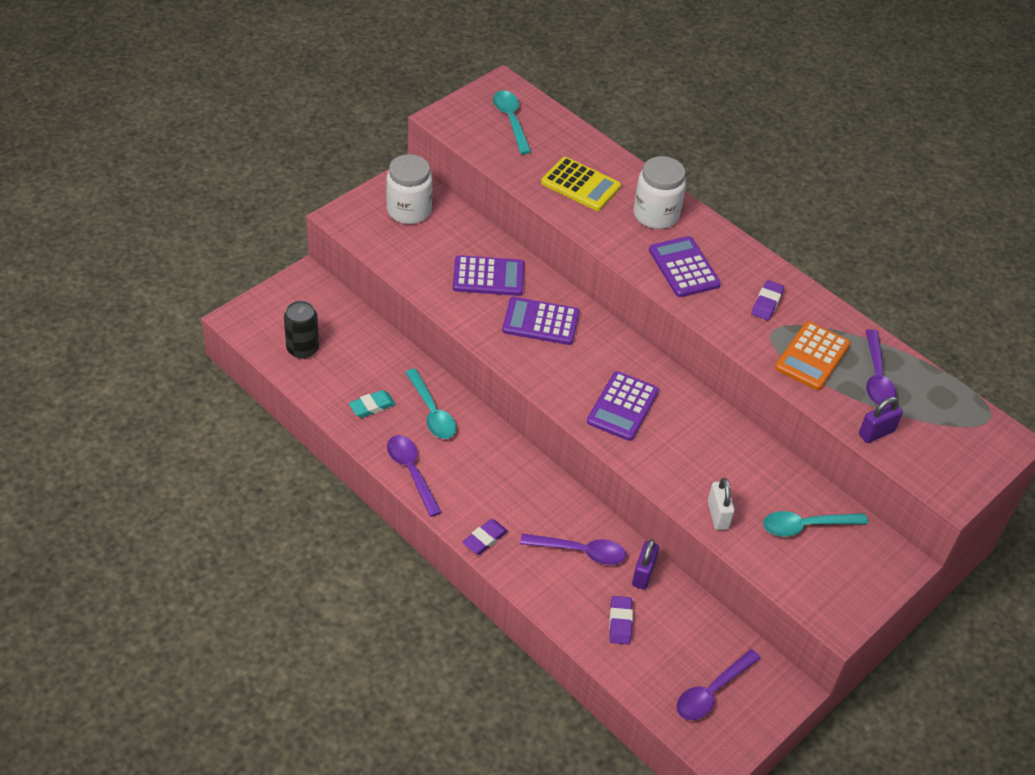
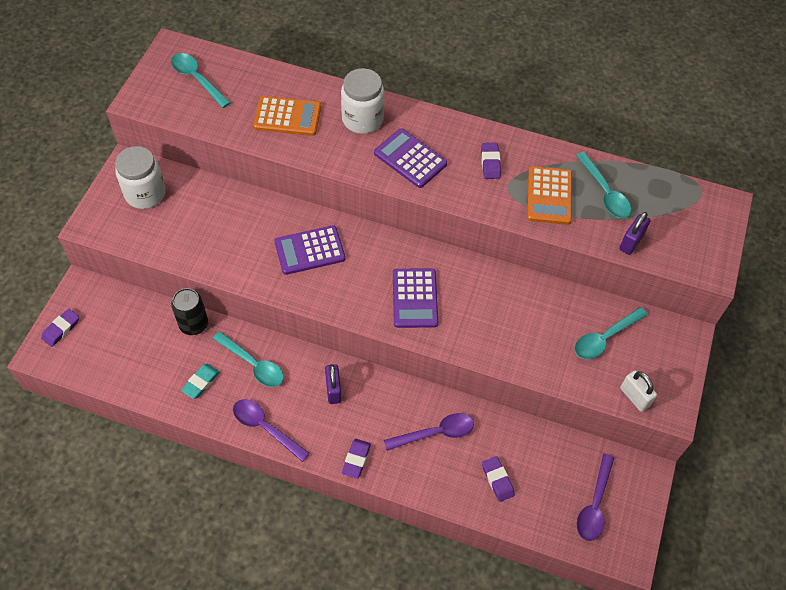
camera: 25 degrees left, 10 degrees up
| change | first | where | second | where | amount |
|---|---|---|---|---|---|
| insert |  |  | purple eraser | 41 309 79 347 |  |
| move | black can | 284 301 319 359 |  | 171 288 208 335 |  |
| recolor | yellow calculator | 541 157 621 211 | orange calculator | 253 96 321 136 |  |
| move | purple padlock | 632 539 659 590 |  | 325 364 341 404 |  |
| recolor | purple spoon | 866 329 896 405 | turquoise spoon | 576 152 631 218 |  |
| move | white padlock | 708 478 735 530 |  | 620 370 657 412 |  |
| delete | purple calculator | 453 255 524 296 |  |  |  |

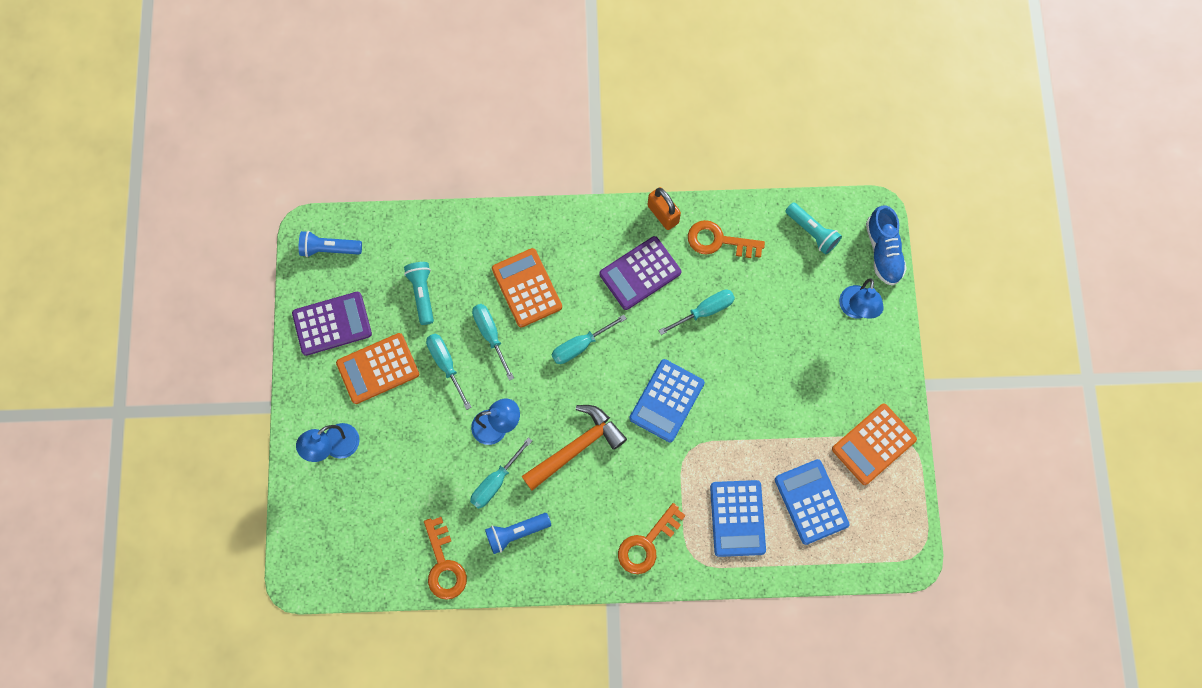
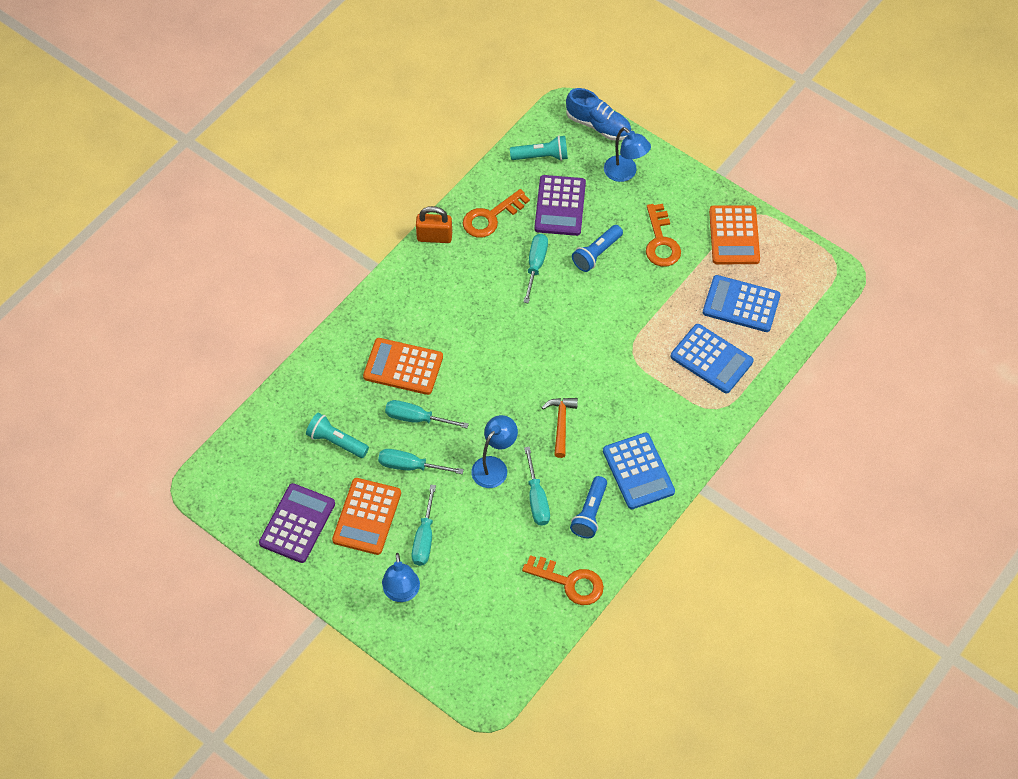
camera: 50 degrees left, 15 degrees down
| change | first | where | second | where | amount |
|---|---|---|---|---|---|
| move | turquoise screwdriver | 552 315 627 364 |  | 412 485 436 566 |  |
| move | purple calculator | 599 236 681 310 |  | 534 175 586 236 |  |
| resize | orange hammer | 522 405 627 490 |  | 541 398 578 458 | x0.62 |
| move | blue flashlight | 299 231 362 257 |  | 572 225 623 272 |  |
| move | blue calculator | 629 359 705 443 |  | 603 432 675 509 |  |
| move | orange key | 618 503 686 574 |  | 646 204 681 267 |  |

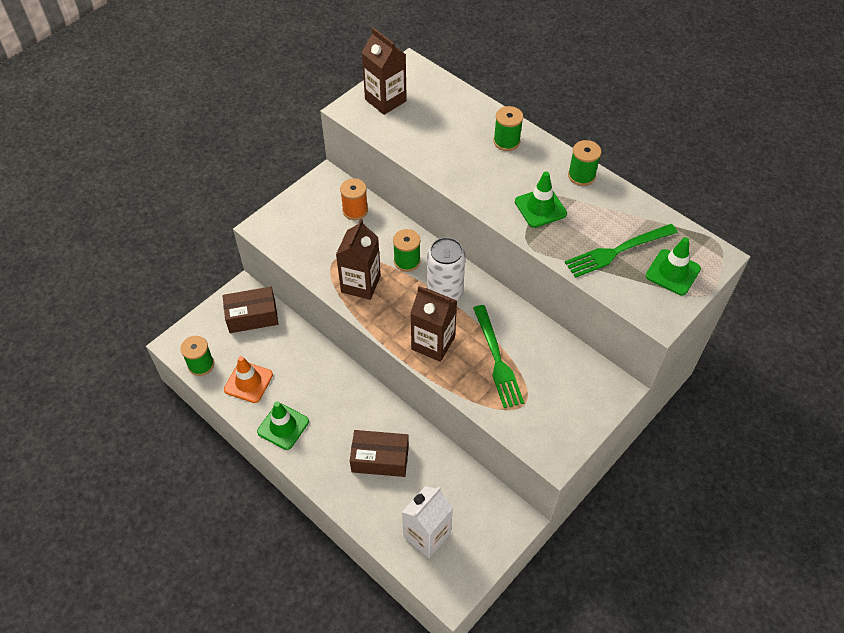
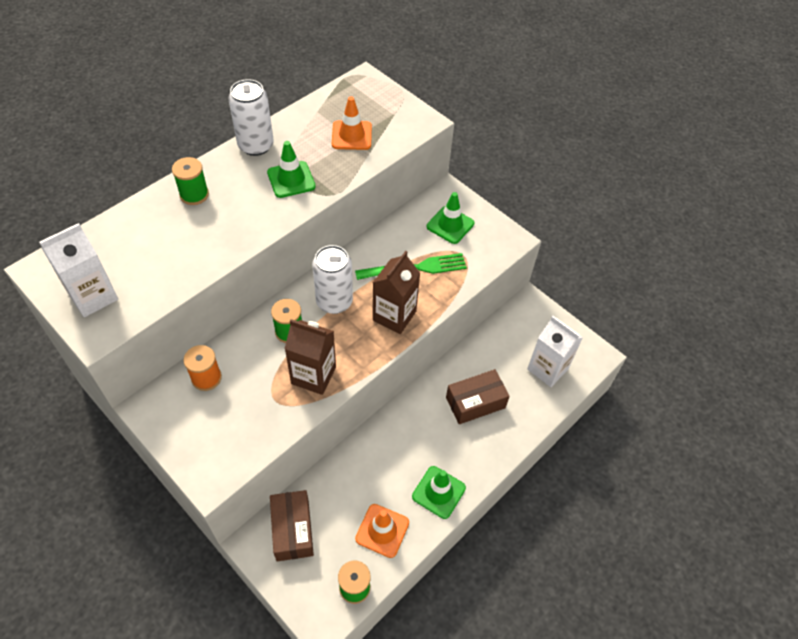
camera: 90 degrees left, 0 degrees up
| change | first | where | second | where | amount |
|---|---|---|---|---|---|
| recolor | brown carton | 361 28 407 115 | white carton | 39 223 118 317 |  |
| replace | green spool | 568 140 602 186 | white can | 228 79 274 156 |  |
| replace | green fork | 565 224 678 278 | orange traffic cone | 332 96 372 150 |  |
| move | green traffic cone | 646 237 701 295 |  | 426 192 474 244 |  |
| rotate | brown box | 350 430 409 477 |  | 446 369 510 424 | 60 degrees clockwise |

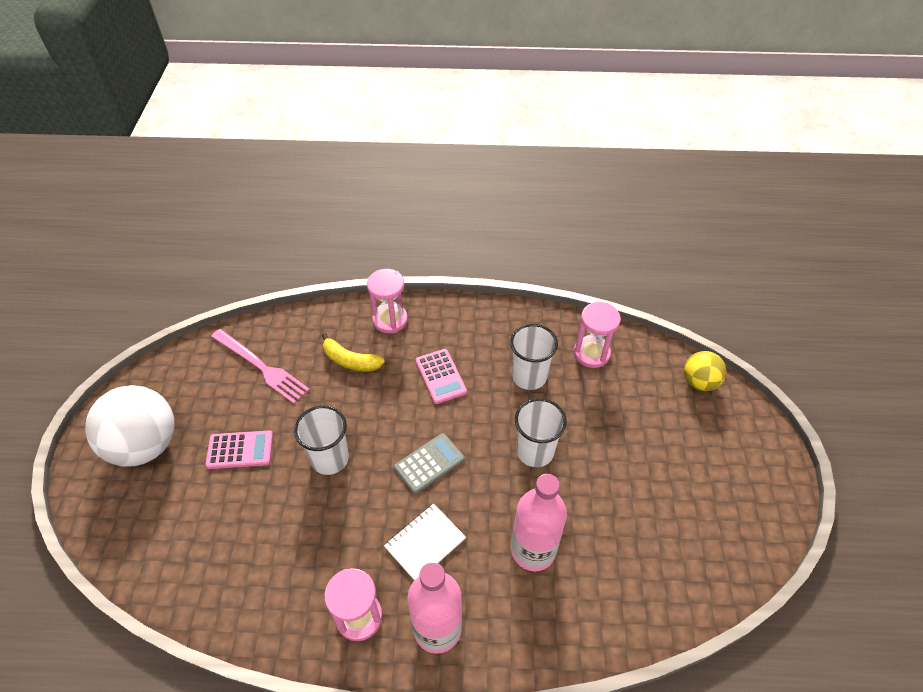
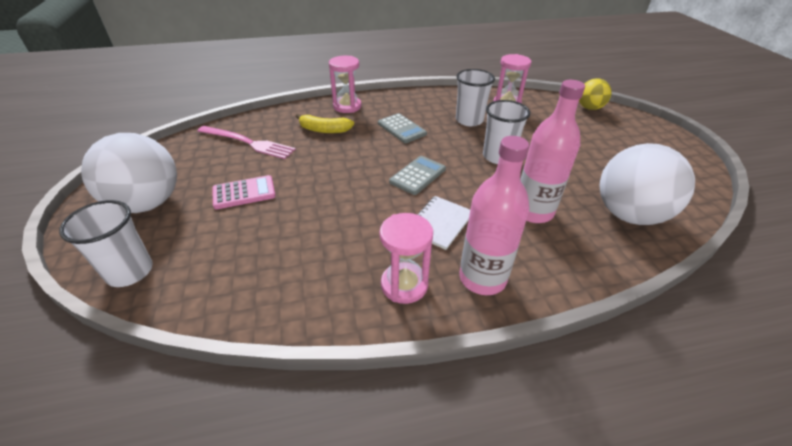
camera: 15 degrees left, 10 degrees down
| change | first | where | second | where | amount |
|---|---|---|---|---|---|
| move | white cup | 294 405 349 475 |  | 59 200 153 287 |  |
| recolor | pink calculator | 416 349 467 404 | grey calculator | 378 113 427 143 |  |
| insert |  |  | white ball | 600 143 695 225 |  |

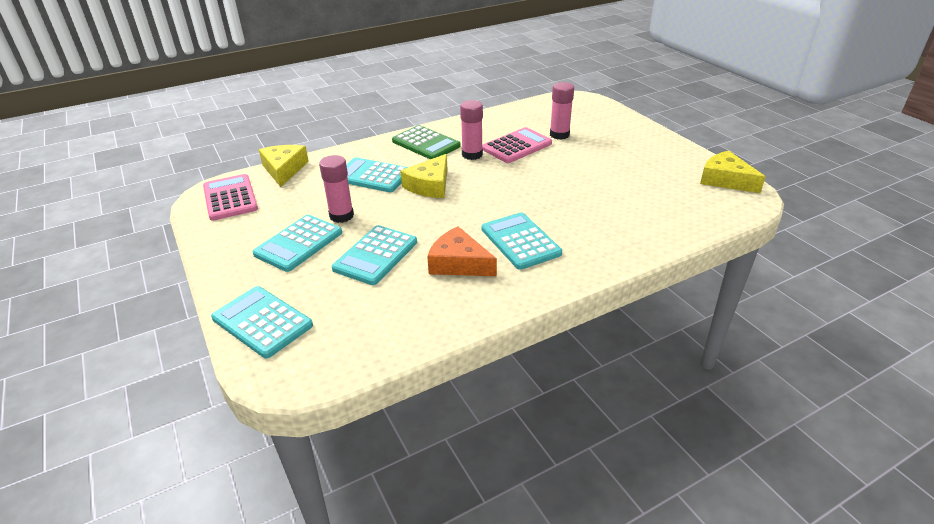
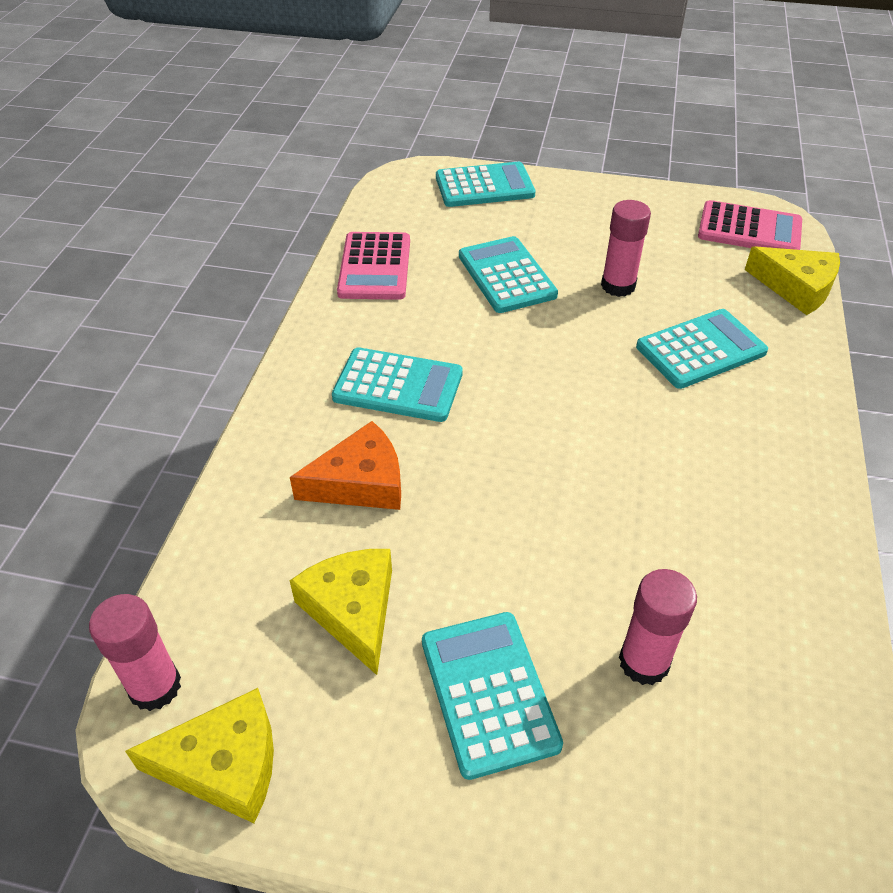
camera: 130 degrees right, 10 degrees up
| change | first | where | second | where | amount |
|---|---|---|---|---|---|
| move | pink glue stick | 460 100 483 160 |  | 89 594 181 711 |  |
| move | orange cheese | 427 226 497 276 |  | 290 421 401 510 |  |
| move | yellow cheese | 400 154 448 198 |  | 290 549 392 675 |  |
| move | pink calculator | 482 127 552 163 |  | 337 232 410 300 |  |
| move | turquoise calculator | 252 215 342 272 |  | 422 612 563 780 |  |
| delete | green calculator | 392 125 461 159 |  |  |  |

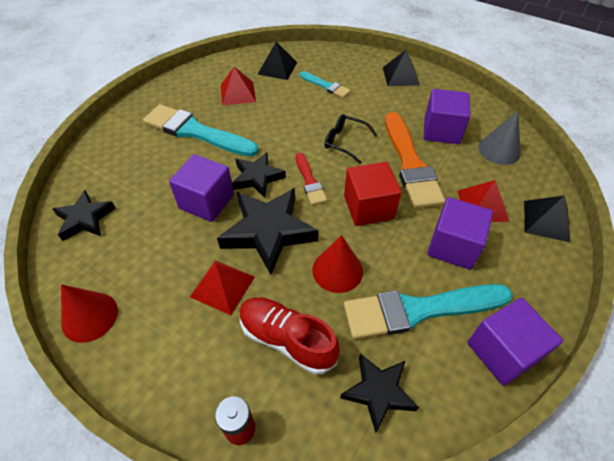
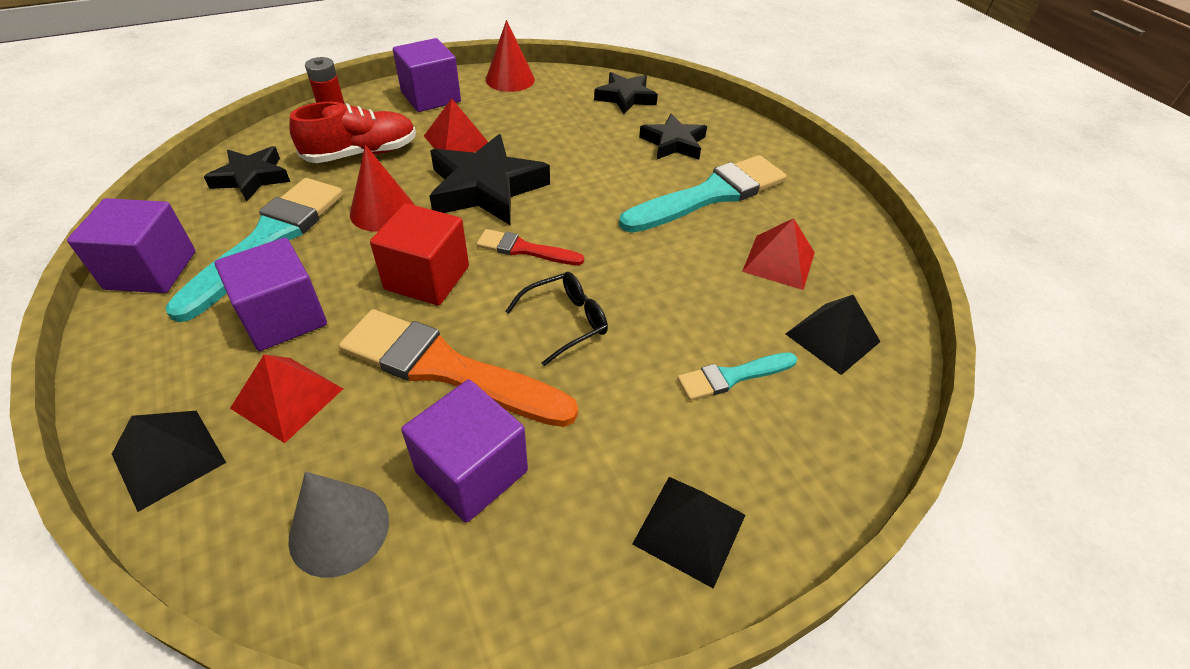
camera: 120 degrees right, 5 degrees down
| change | first | where | second | where | amount |
|---|---|---|---|---|---|
| move | purple cube | 169 154 234 222 |  | 393 38 461 112 |  |
| move | black star | 232 152 286 198 |  | 639 113 707 159 |  |

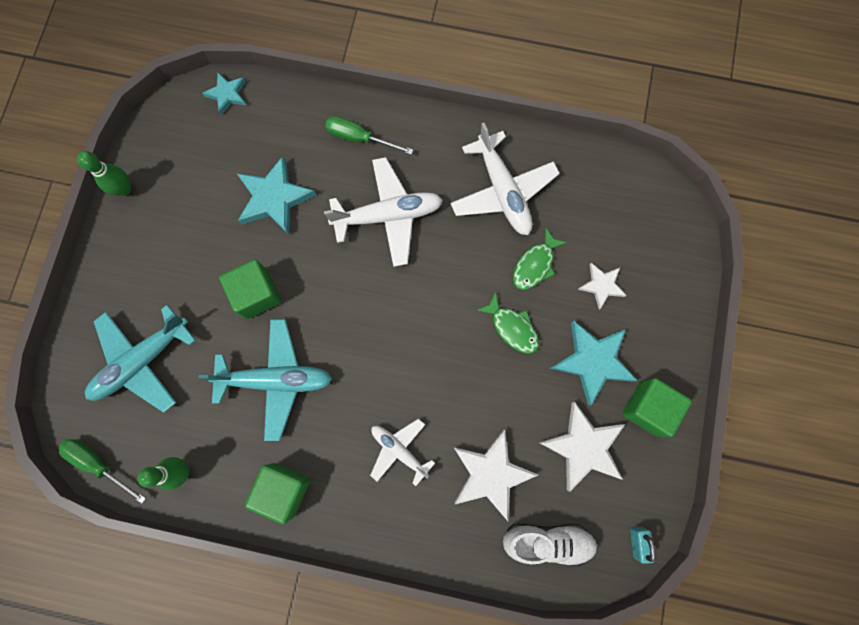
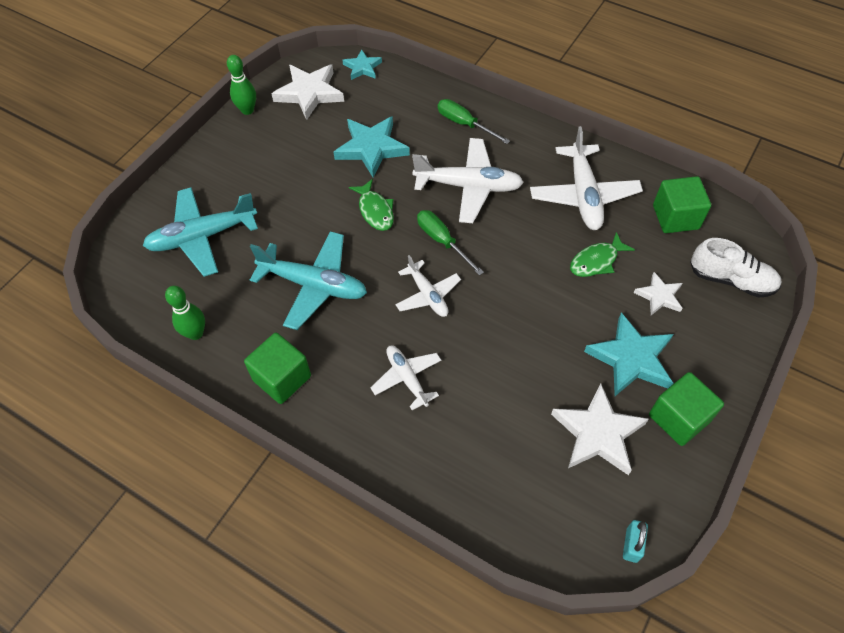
camera: 20 degrees right, 20 degrees down
| change | first | where | second | where | amount |
|---|---|---|---|---|---|
| move | white star | 454 430 538 521 |  | 272 65 344 120 |  |
| move | green fish | 476 292 539 354 |  | 349 179 394 231 |  |
| insert |  |  | white plane | 395 255 461 317 |  |
| move | green screwdriver | 59 439 146 504 |  | 417 210 484 276 |  |
| move | green cube | 219 260 282 319 |  | 653 176 711 233 |  |
| move | white shoe | 502 524 598 566 |  | 690 238 782 297 |  |

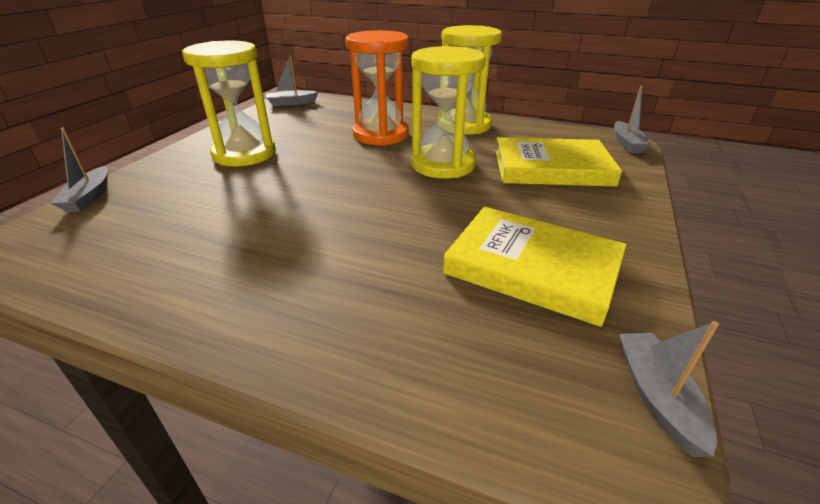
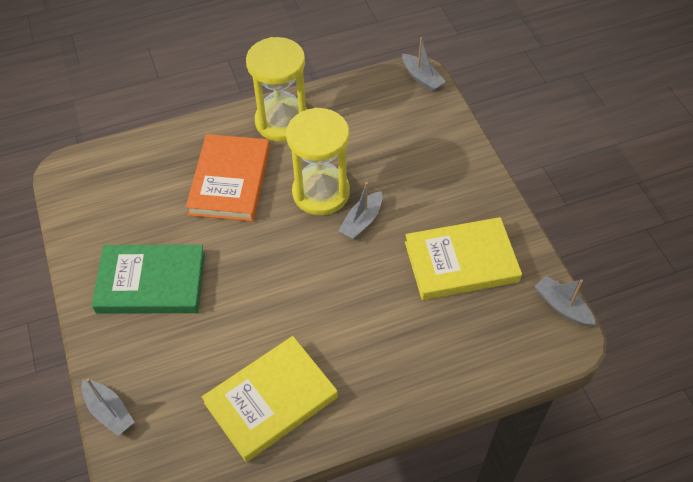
camera: 40 degrees left, 20 degrees up
| change | first | where | second | where | amount |
|---|---|---|---|---|---|
| replace | yellow hourglass | 182 40 276 167 | green book | 92 245 205 314 |  |
| replace | orange hourglass | 345 30 409 146 | orange book | 186 134 270 222 |  |
| move | yellow book | 495 137 622 187 |  | 202 336 338 462 |  |
| move | grey boat | 266 56 319 106 |  | 338 182 382 239 |  |

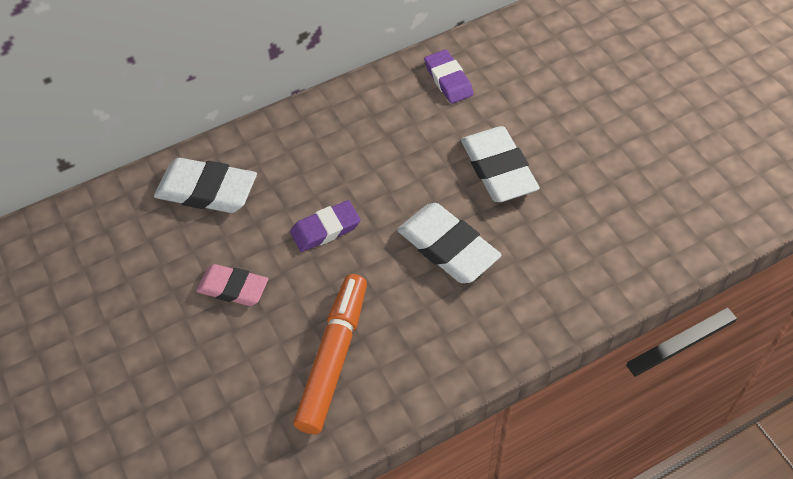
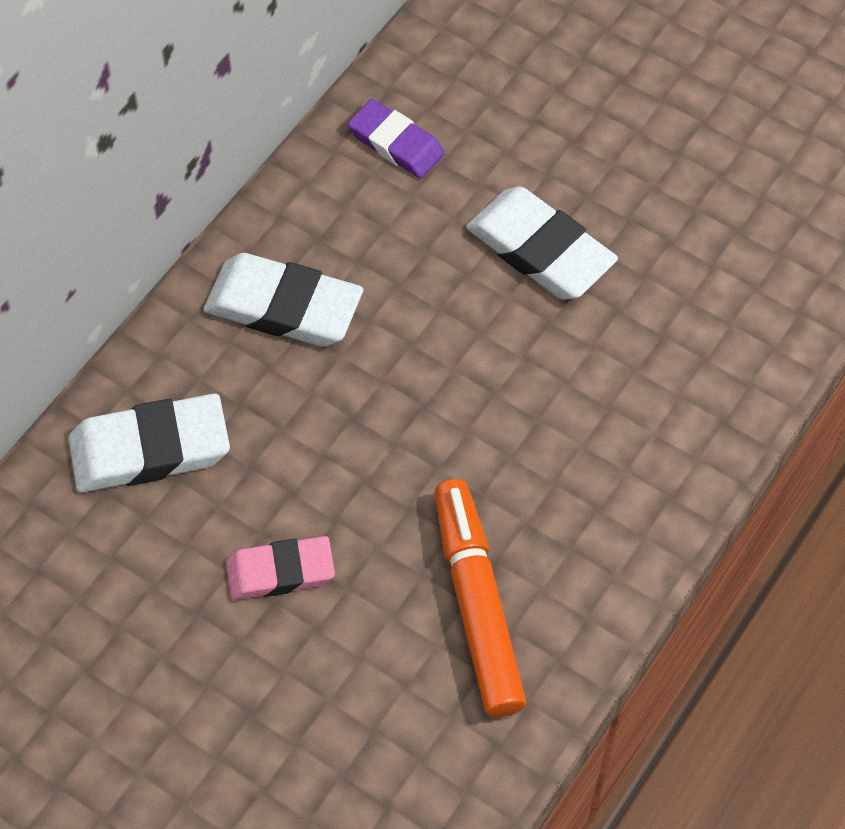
camera: 30 degrees left, 5 degrees up
| change | first | where | second | where | amount |
|---|---|---|---|---|---|
| move | white eraser | 397 203 502 283 |  | 204 253 363 347 |  |
| delete | purple eraser | 290 200 361 252 |  |  |  |

